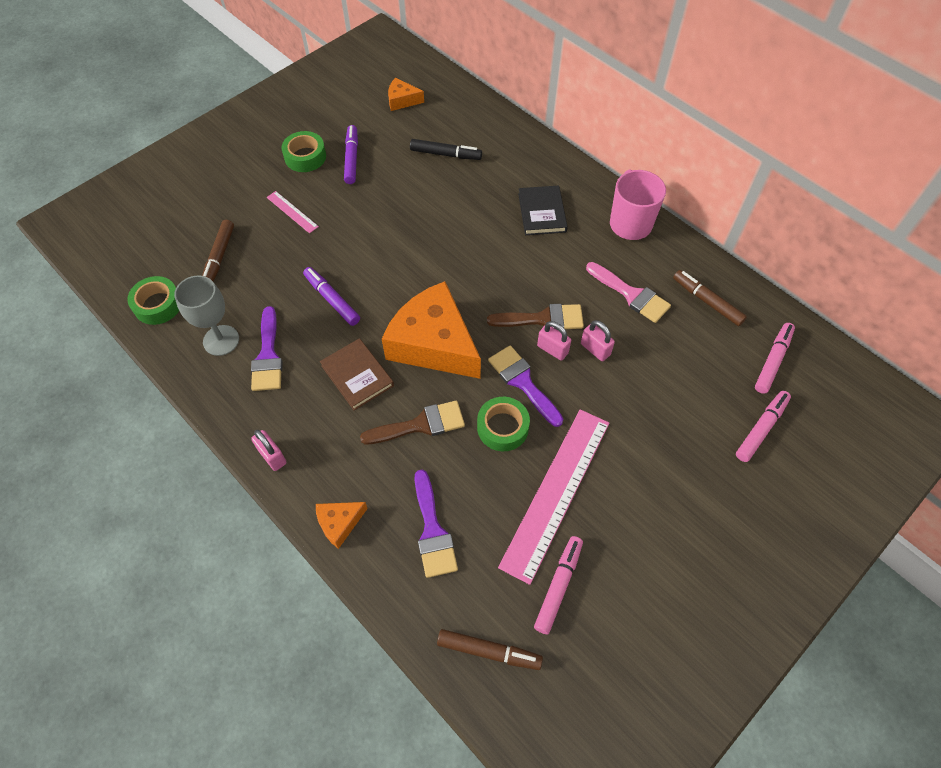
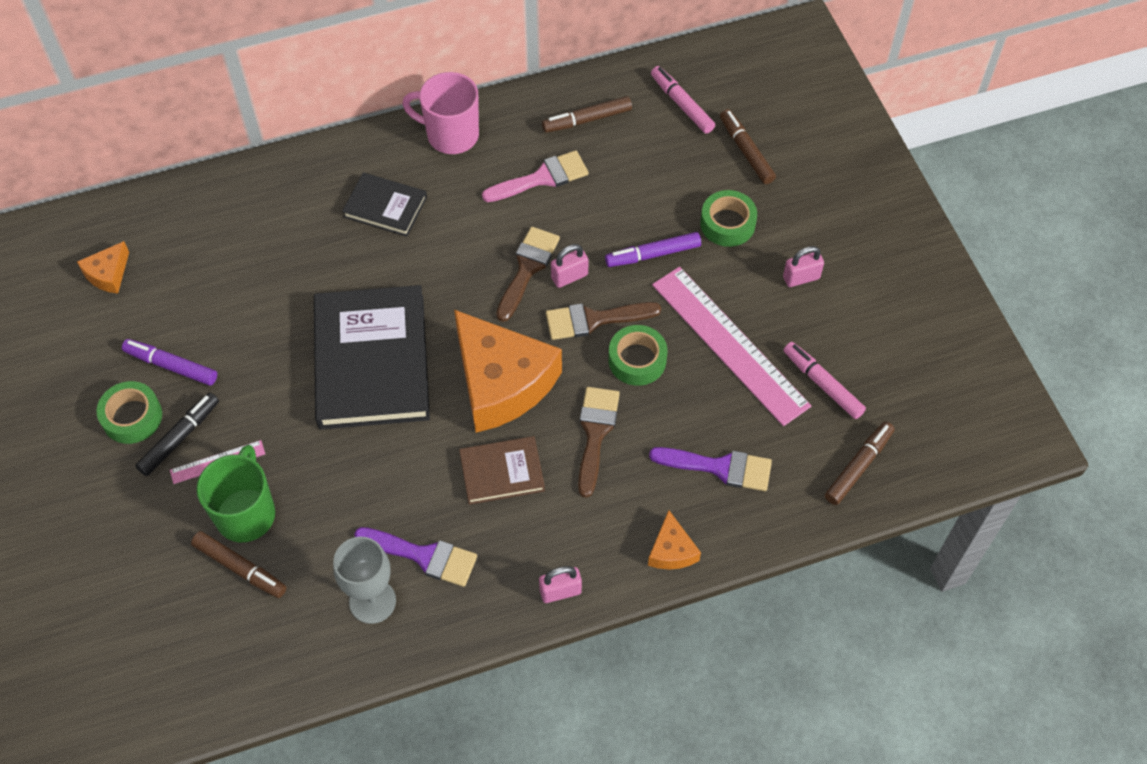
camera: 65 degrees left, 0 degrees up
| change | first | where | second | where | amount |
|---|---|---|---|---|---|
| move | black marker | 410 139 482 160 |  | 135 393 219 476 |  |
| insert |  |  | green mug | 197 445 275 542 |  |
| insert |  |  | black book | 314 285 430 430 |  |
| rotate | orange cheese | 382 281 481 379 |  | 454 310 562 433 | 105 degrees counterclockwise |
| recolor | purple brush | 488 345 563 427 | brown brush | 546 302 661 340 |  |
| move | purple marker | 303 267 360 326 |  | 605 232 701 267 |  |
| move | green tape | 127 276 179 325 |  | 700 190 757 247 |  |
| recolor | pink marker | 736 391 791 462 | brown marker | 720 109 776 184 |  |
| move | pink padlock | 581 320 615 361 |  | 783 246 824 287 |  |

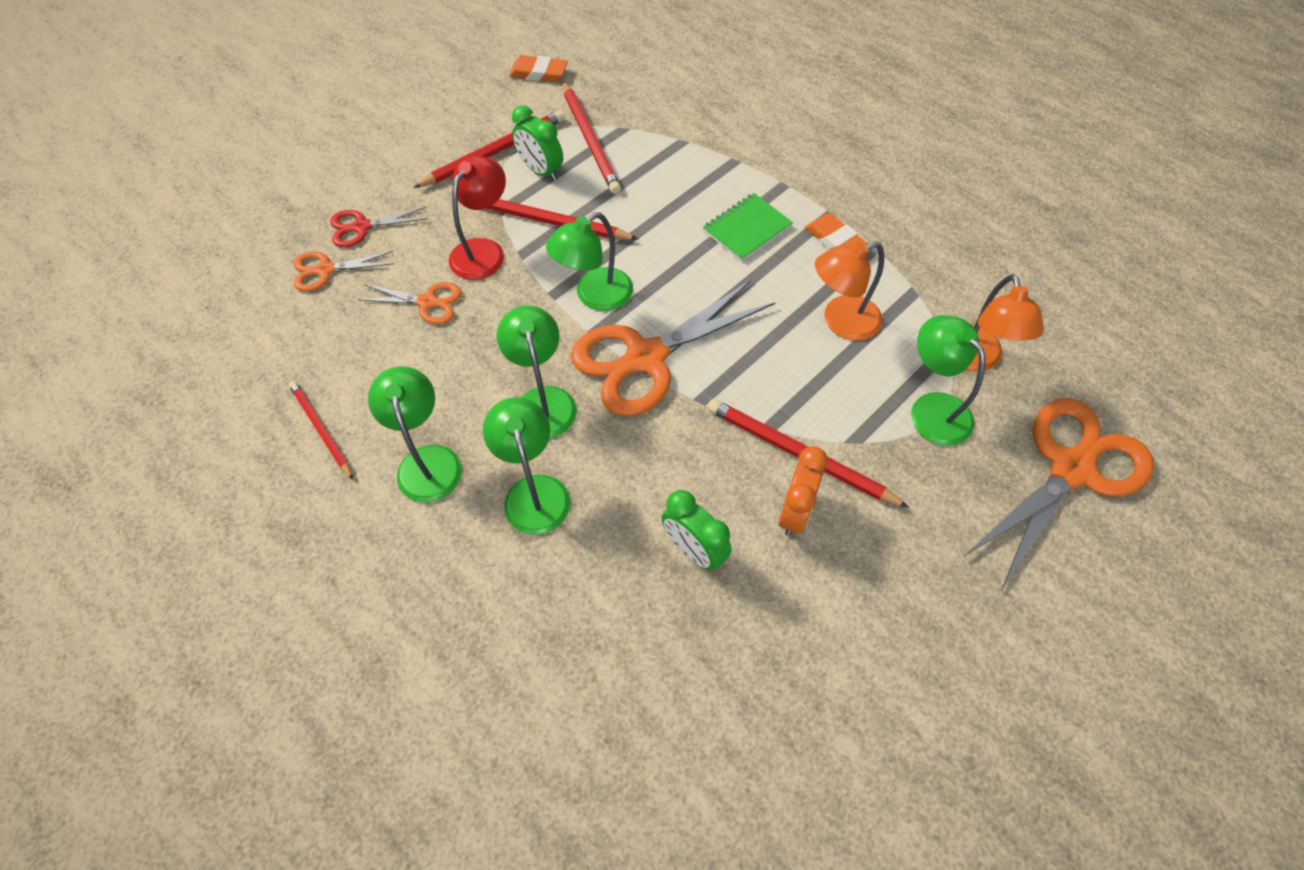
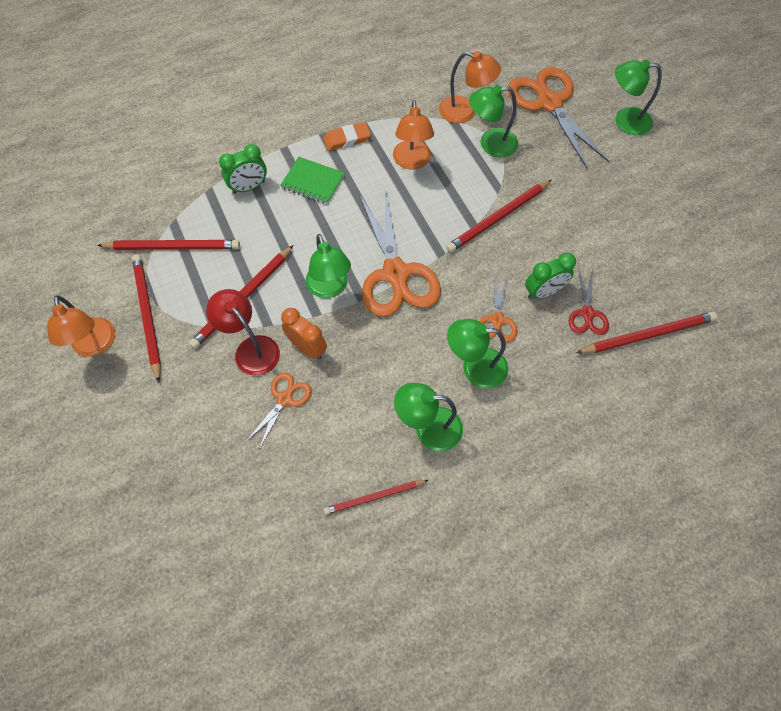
camera: 70 degrees left, 5 degrees up
| change | first | where | second | where | amount |
|---|---|---|---|---|---|
| insert |  |  | orange lamp | 47 296 115 357 |  |
| move | green clock | 512 105 563 181 |  | 219 144 267 194 |  |
| rotate | green notebook | 703 193 793 261 |  | 280 157 345 204 | 45 degrees counterclockwise |
| move | orange clock | 779 447 828 536 |  | 281 308 327 360 |  |
| move | orange scissors | 294 251 394 292 |  | 480 276 517 342 |  |
| move | red scissors | 330 207 428 247 |  | 569 268 609 335 |  |
| insert |  |  | red pencil | 576 312 717 354 |  |
| move | green lamp | 497 305 577 438 |  | 615 59 662 135 |  |
| delete | orange eraser | 509 55 568 82 |  |  |  |

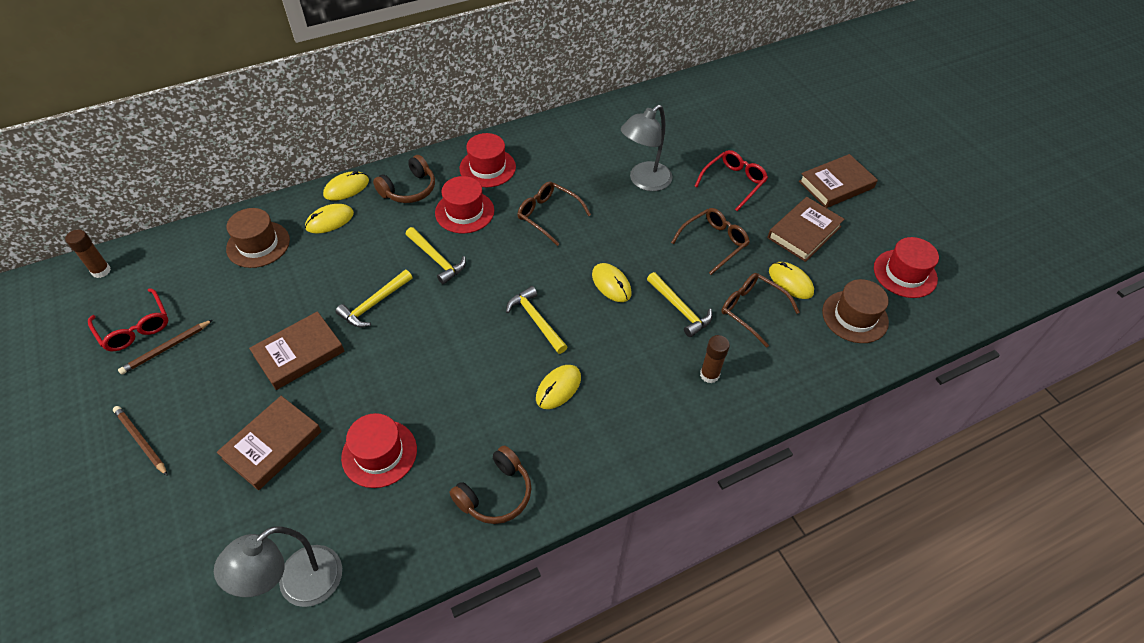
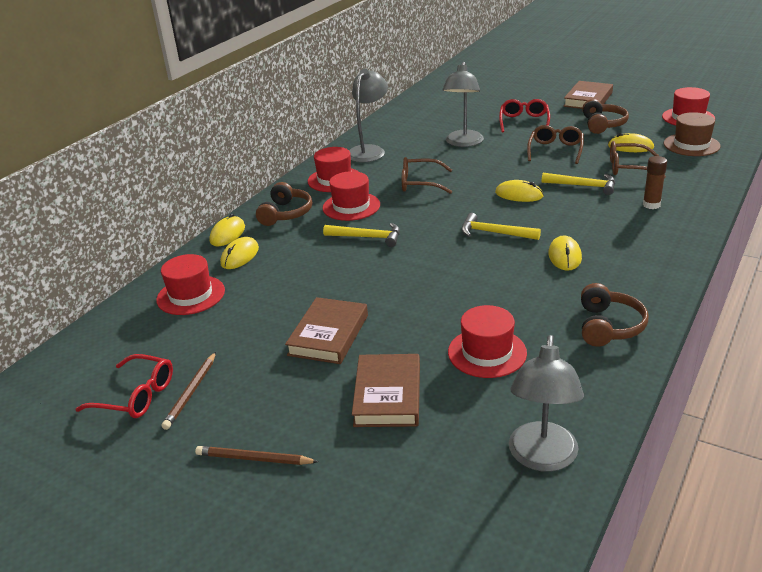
camera: 30 degrees left, 20 degrees down
| change | first | where | second | where | amount |
|---|---|---|---|---|---|
| recolor | brown hat | 226 208 290 268 | red hat | 156 254 225 315 |  |
| insert |  |  | grey lamp | 349 69 388 163 |  |
| replace | brown book | 768 197 845 262 | brown headphones | 582 99 629 134 |  |
| delete | brown glue stick | 65 229 111 278 |  |  |  |
| delete | yellow hammer | 335 270 412 327 |  |  |  |

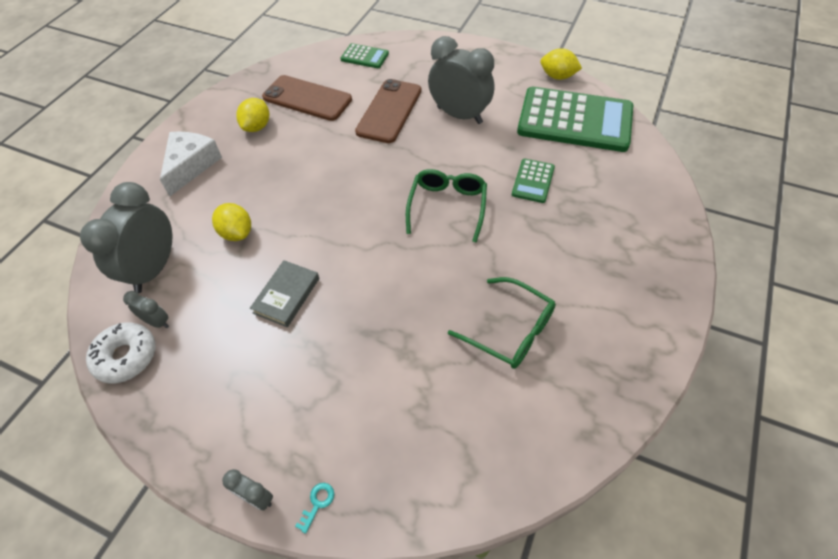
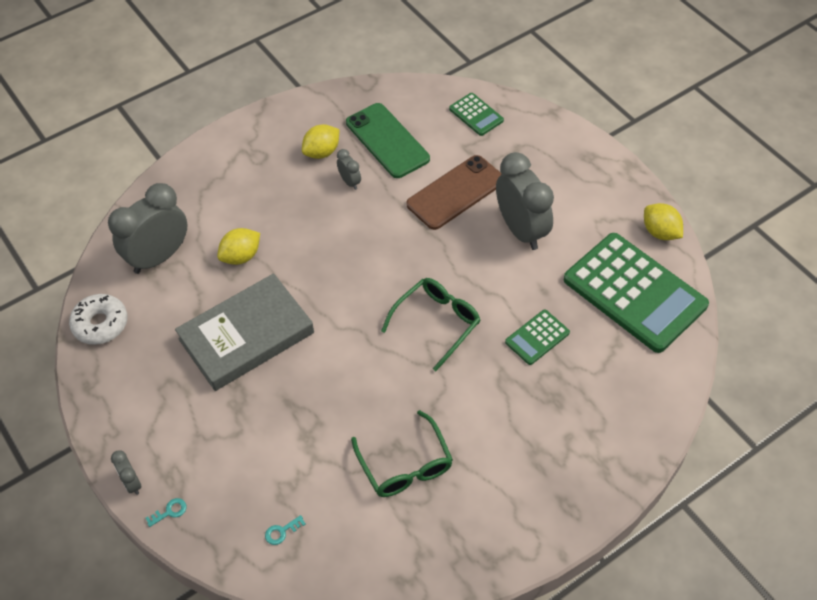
camera: 30 degrees right, 0 degrees up
| change | first | where | second | where | amount |
|---|---|---|---|---|---|
| resize | grey book | 250 260 319 327 |  | 175 273 314 391 | x1.92 |
| rotate | yellow lemon | 212 203 251 241 |  | 217 228 260 265 | 60 degrees clockwise |
| insert |  |  | turquoise key | 265 515 306 545 |  |
| move | grey clock | 123 291 169 328 |  | 337 149 361 190 |  |
| recolor | brown phone | 262 75 352 121 | green phone | 346 103 430 178 |  |
| delete | white cheese | 160 132 222 196 |  |  |  |

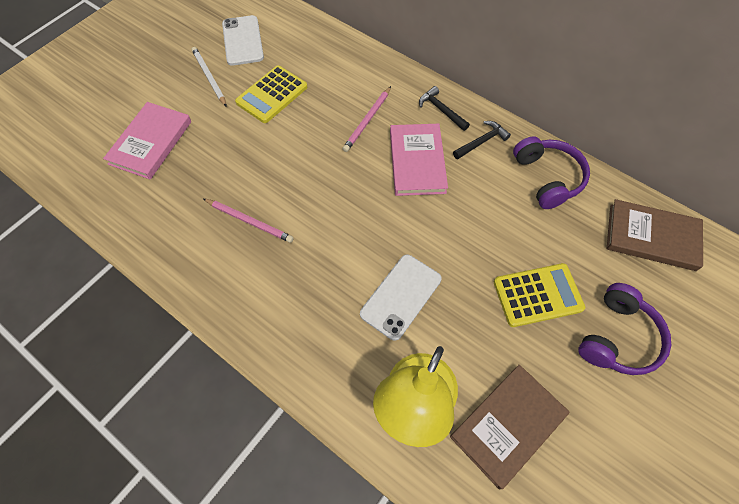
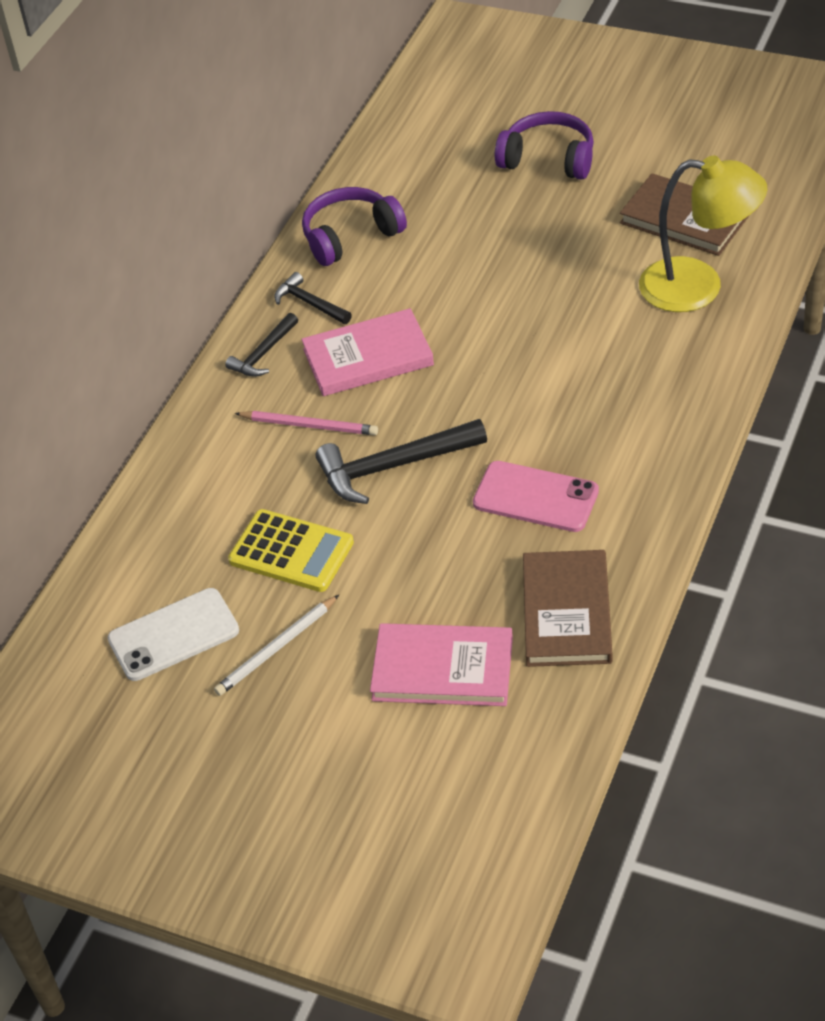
camera: 100 degrees left, 15 degrees down
| change | first | where | second | where | amount |
|---|---|---|---|---|---|
| insert |  |  | black hammer | 316 419 487 504 |  |
| replace | pink pencil | 204 199 294 243 | pink phone | 473 461 599 532 |  |
| move | brown book | 607 199 703 271 |  | 523 550 612 667 |  |
| delete | white phone | 360 255 441 341 |  |  |  |
| delete | yellow calculator | 494 263 585 327 |  |  |  |

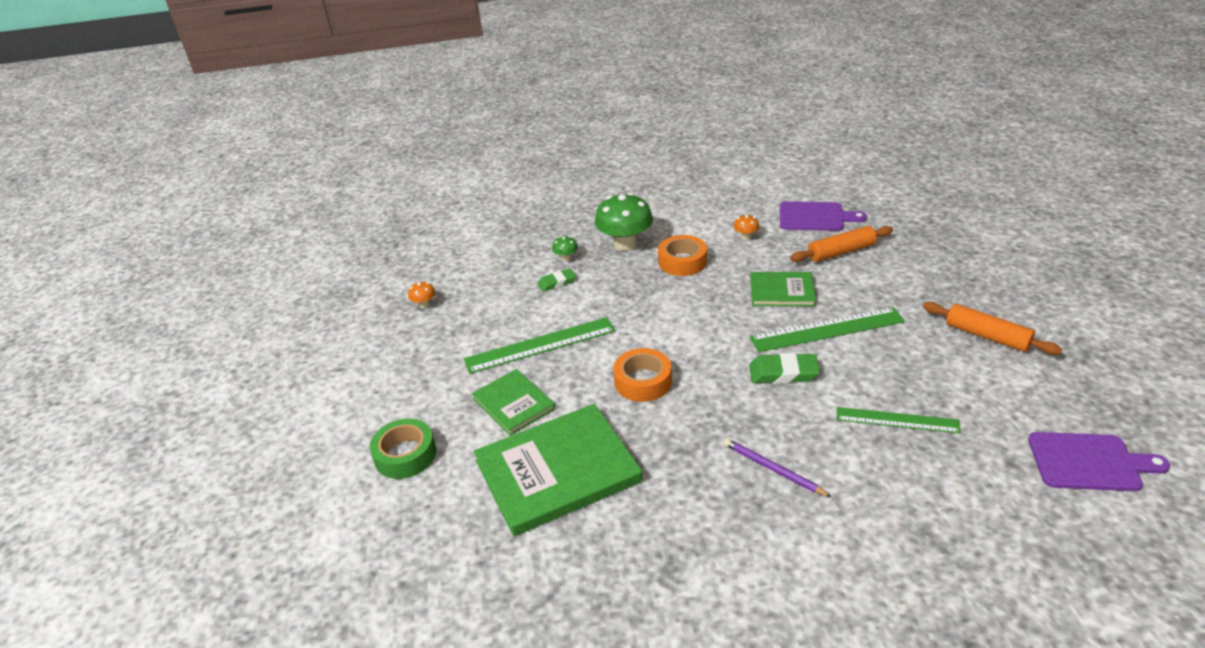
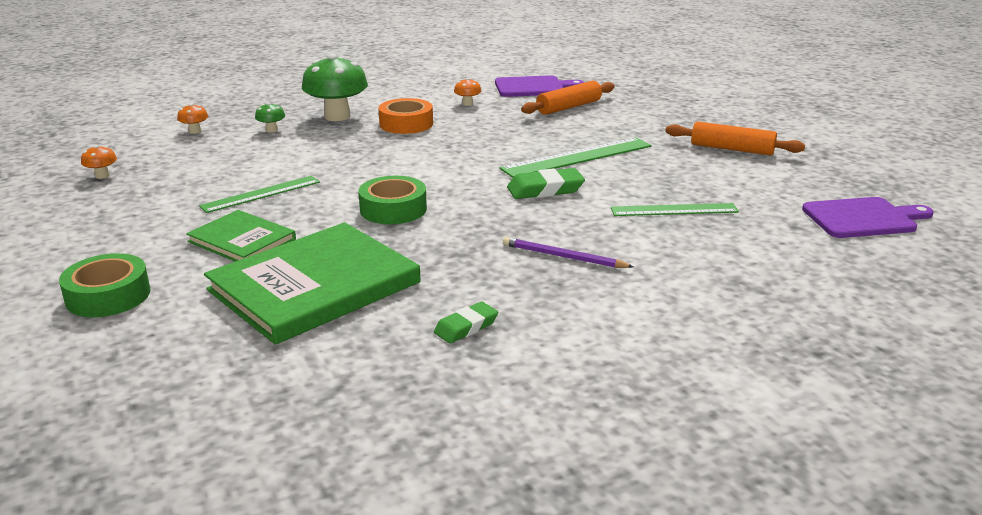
camera: 20 degrees left, 10 degrees down
| change | first | where | second | where | amount |
|---|---|---|---|---|---|
| insert |  |  | orange mushroom | 177 103 208 134 |  |
| resize | green ruler | 464 317 615 374 |  | 199 176 320 213 | x0.67 |
| recolor | orange tape | 613 348 672 402 | green tape | 358 176 427 224 |  |
| move | green eraser | 538 268 576 292 |  | 434 302 498 343 |  |
| delete | green book | 750 272 816 306 |  |  |  |

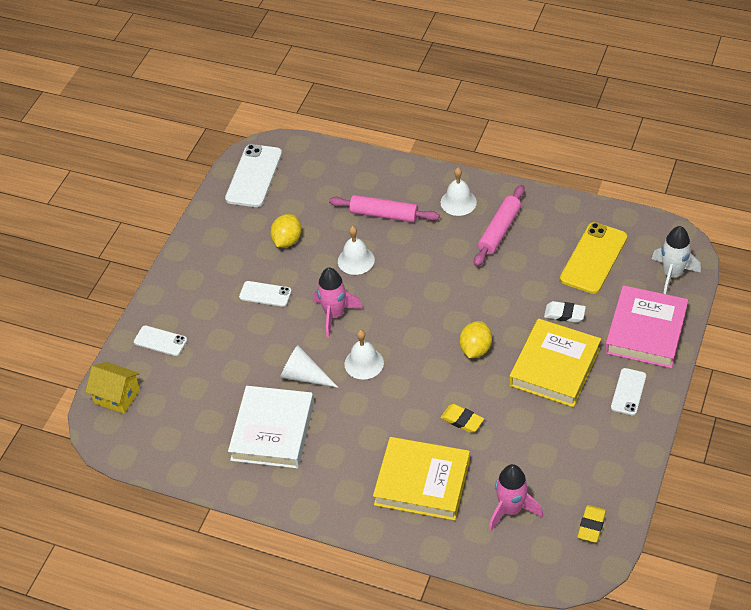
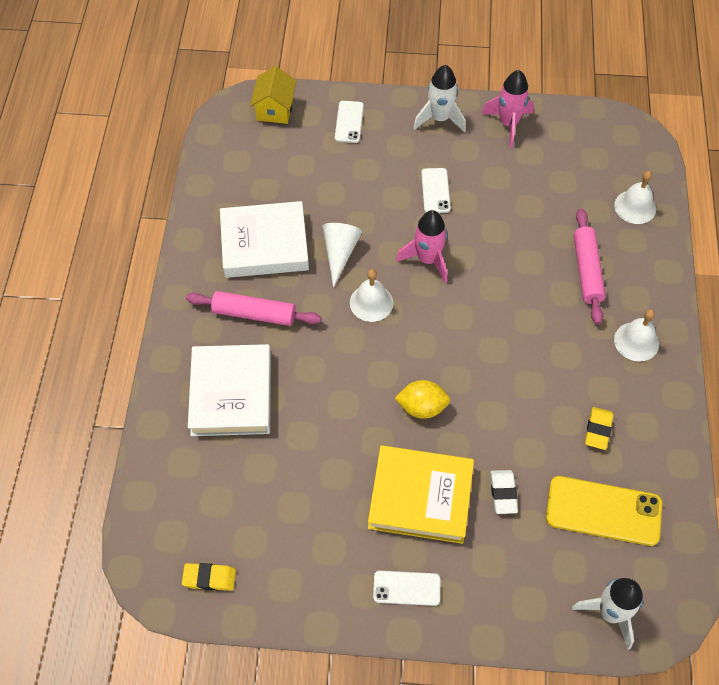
camera: 70 degrees right, 10 degrees up
| change | first | where | second | where | amount |
|---|---|---|---|---|---|
| move | pink rolling pin | 474 185 525 266 |  | 186 291 321 326 |  |
| recolor | yellow book | 373 437 470 521 | white book | 188 344 271 436 |  |
| insert |  |  | white rocket | 413 65 466 133 |  |
| move | pink rocket | 489 464 543 531 |  | 482 70 534 147 |  |
| move | yellow eraser | 440 404 484 433 |  | 585 407 613 450 |  |
| move | white bell | 338 226 375 275 |  | 614 171 656 224 |  |
| delete | white phone | 225 144 282 207 |  |  |  |
| delete | yellow lemon | 270 214 301 247 |  |  |  |
| delete | pink book | 605 285 688 368 |  |  |  |

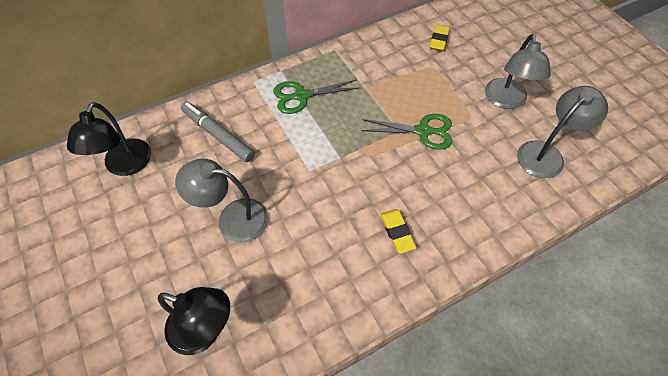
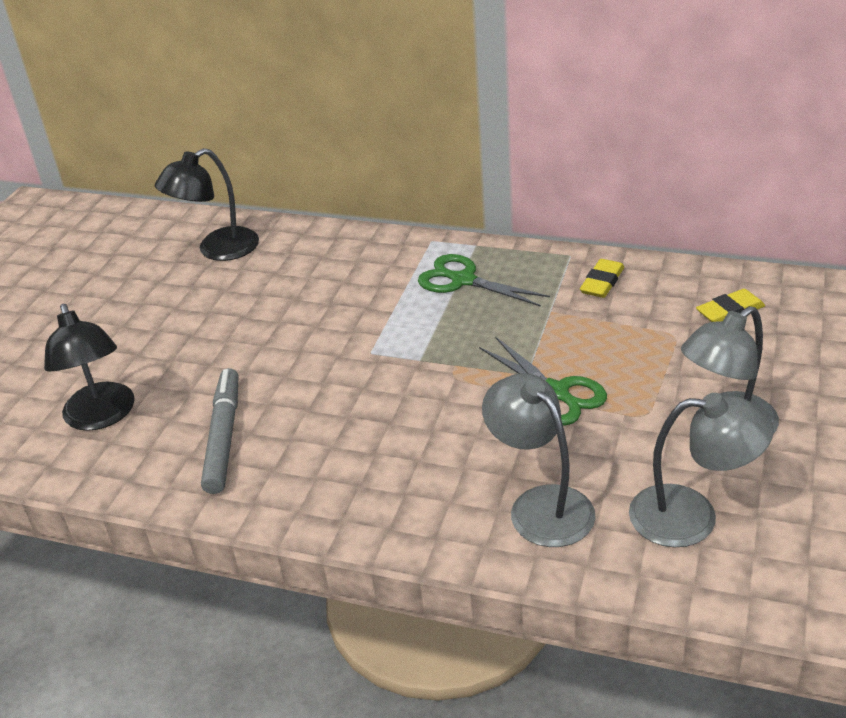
camera: 50 degrees right, 20 degrees down
| change | first | where | second | where | amount |
|---|---|---|---|---|---|
| move | grey marker | 181 102 255 162 |  | 201 368 238 494 |  |
| move | grey lamp | 175 159 269 242 |  | 482 373 596 547 |  |
| move | yellow eraser | 380 209 417 254 |  | 580 259 624 298 |  |

